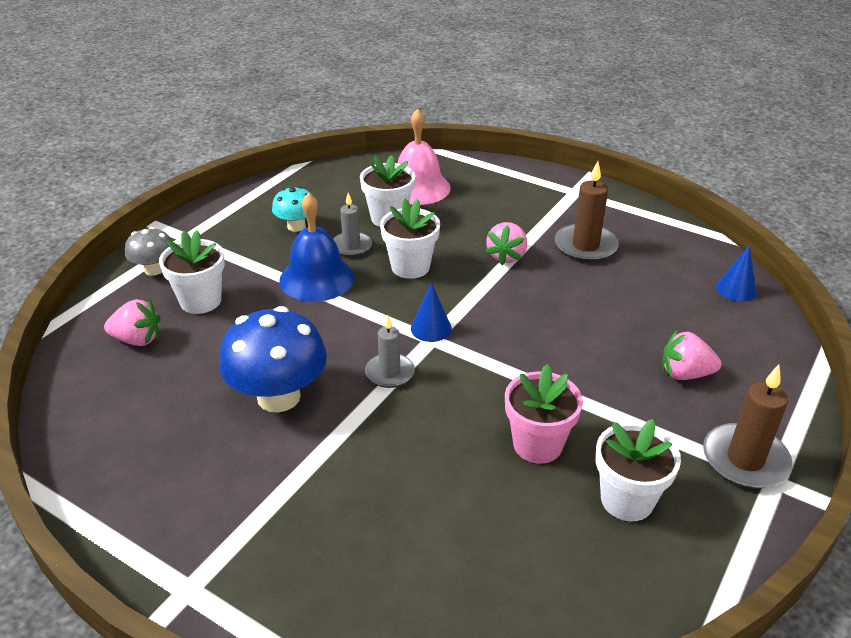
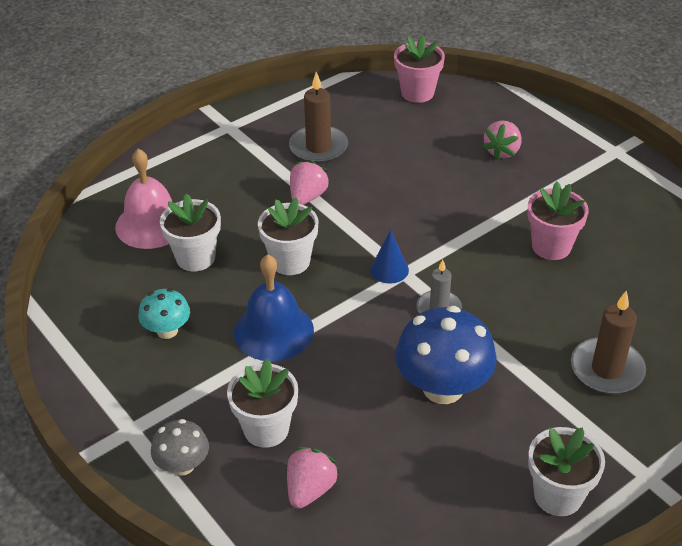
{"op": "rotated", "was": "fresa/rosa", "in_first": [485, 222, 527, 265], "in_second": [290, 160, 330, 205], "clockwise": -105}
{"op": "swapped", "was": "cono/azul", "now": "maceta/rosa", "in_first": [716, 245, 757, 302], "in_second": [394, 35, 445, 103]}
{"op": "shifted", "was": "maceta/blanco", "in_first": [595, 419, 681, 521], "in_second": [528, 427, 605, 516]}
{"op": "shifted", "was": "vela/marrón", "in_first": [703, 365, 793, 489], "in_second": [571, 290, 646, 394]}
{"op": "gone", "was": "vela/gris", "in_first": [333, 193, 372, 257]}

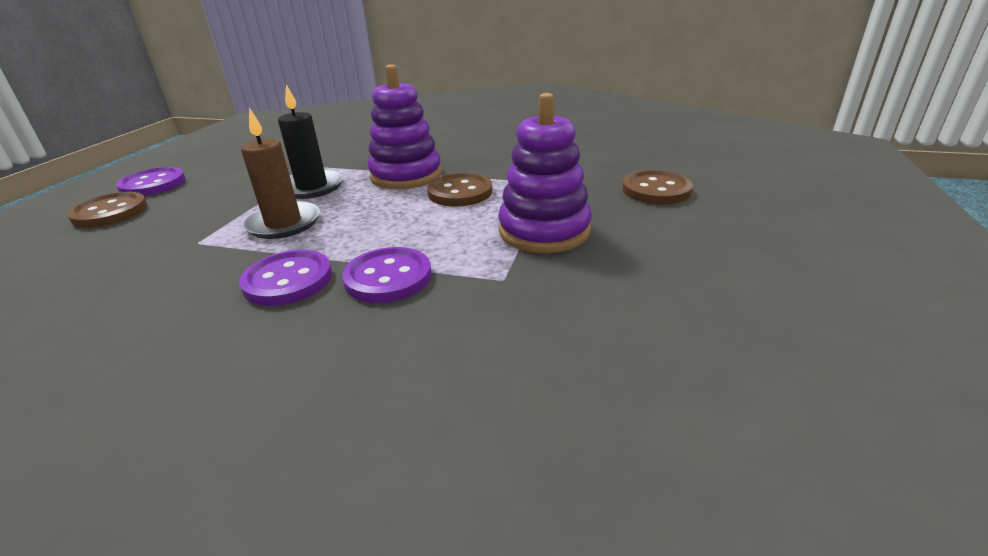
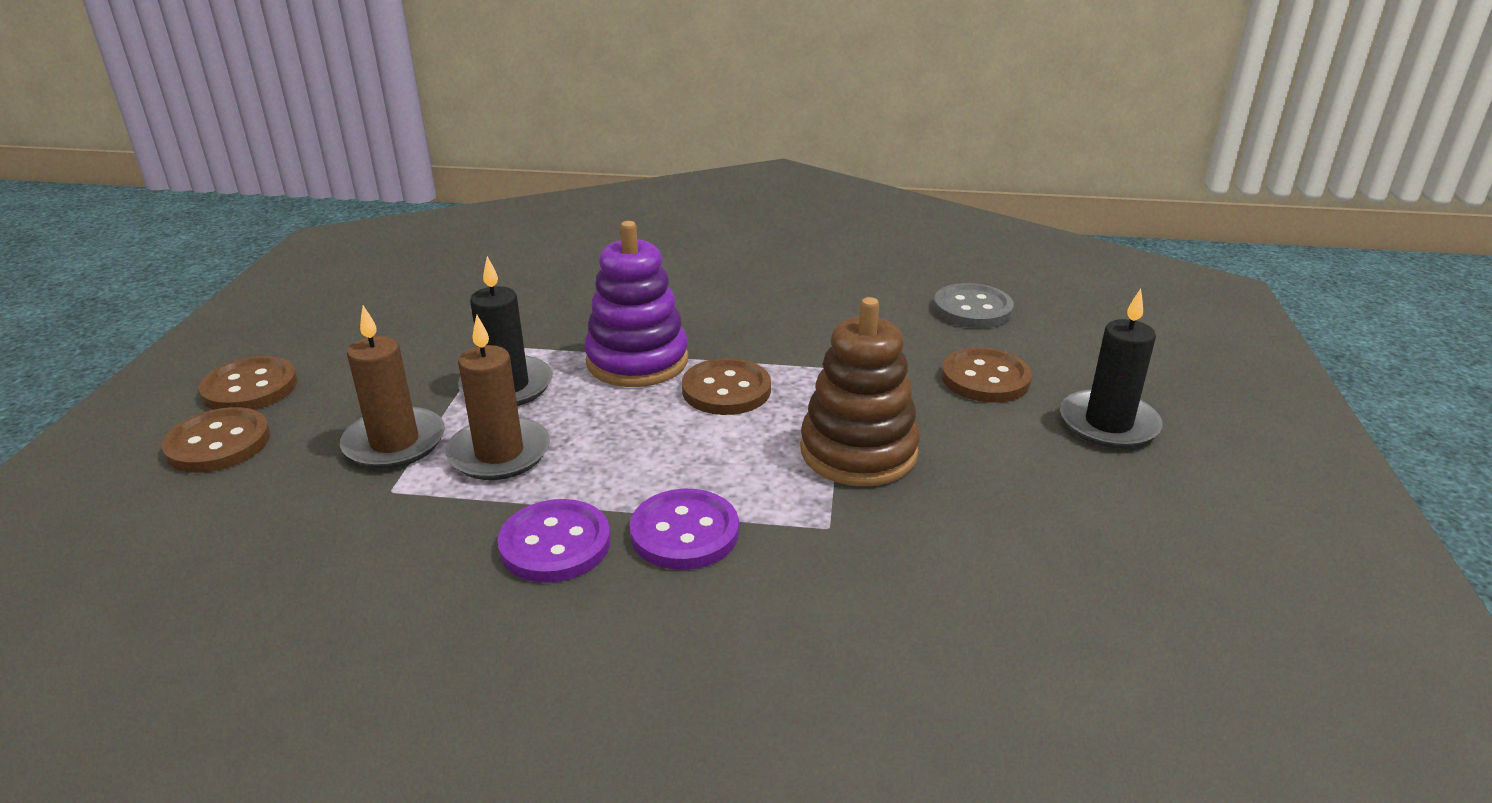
{"op": "repainted", "was": "botón/morado", "now": "botón/marrón", "in_first": [116, 167, 186, 196], "in_second": [199, 356, 298, 410]}
{"op": "new", "now": "vela/marrón", "in_second": [340, 306, 445, 469]}
{"op": "repainted", "was": "juguete apilable/morado", "now": "juguete apilable/marrón", "in_first": [498, 93, 592, 253], "in_second": [800, 297, 920, 486]}
{"op": "new", "now": "botón/gris", "in_second": [934, 283, 1014, 328]}
{"op": "new", "now": "vela/negro", "in_second": [1060, 289, 1162, 449]}

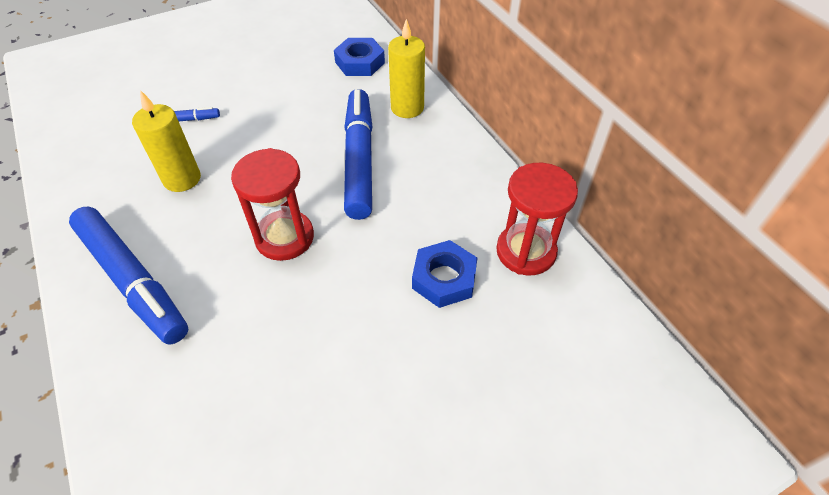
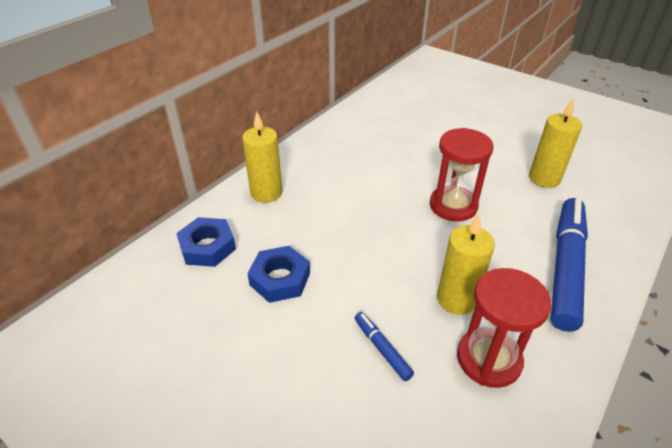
{"op": "shifted", "was": "tuerca/azul", "in_first": [412, 240, 477, 308], "in_second": [247, 246, 310, 303]}
{"op": "shifted", "was": "reloj de arena/rojo", "in_first": [496, 163, 578, 275], "in_second": [457, 268, 551, 388]}
{"op": "new", "now": "vela/amarillo", "in_second": [529, 99, 582, 188]}
{"op": "gone", "was": "rotulador/azul", "in_first": [344, 89, 373, 220]}

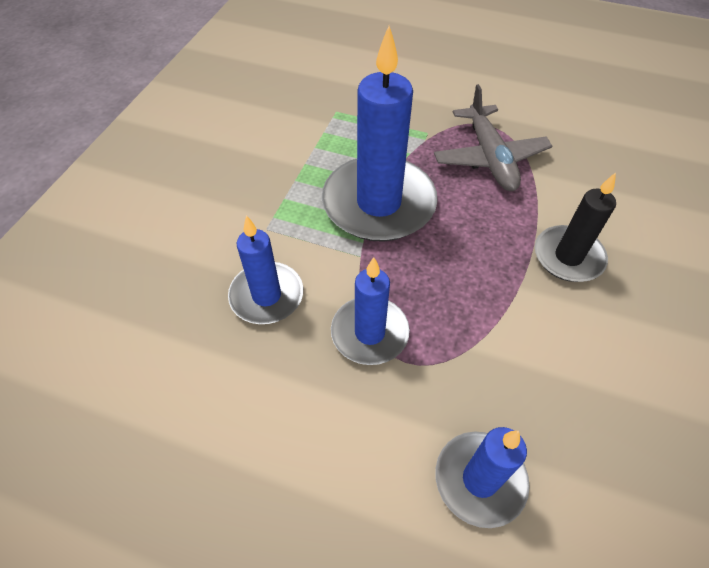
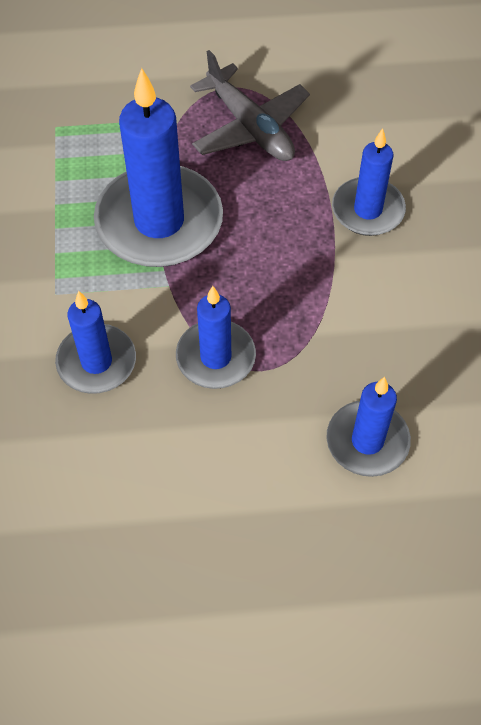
{"op": "repainted", "was": "vela/negro", "now": "vela/azul", "in_first": [535, 173, 616, 282], "in_second": [332, 128, 406, 236]}

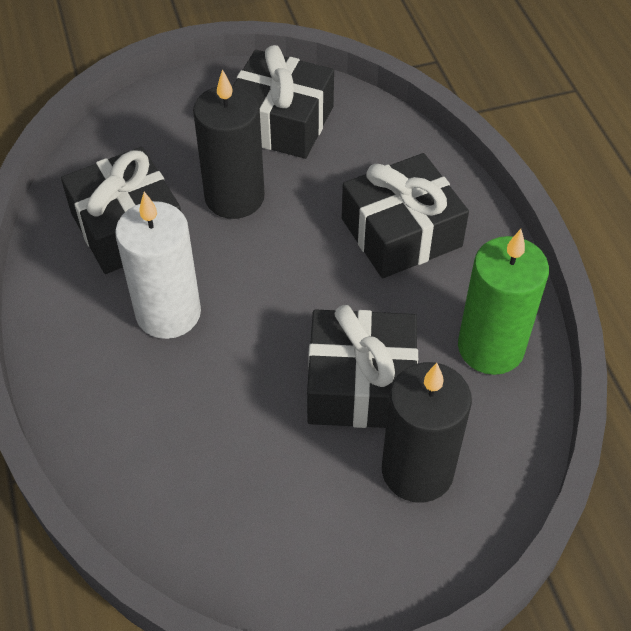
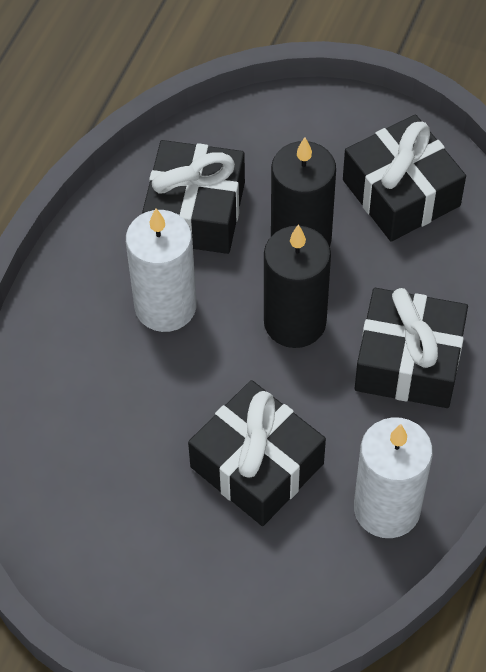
{"op": "shifted", "was": "vela/negro", "in_first": [382, 362, 472, 503], "in_second": [264, 224, 331, 348]}
{"op": "repainted", "was": "vela/verde", "now": "vela/blanco", "in_first": [458, 229, 549, 375], "in_second": [354, 417, 433, 538]}

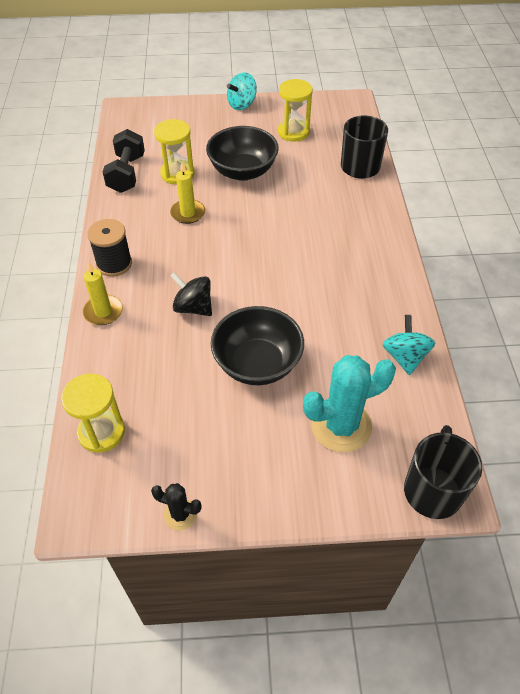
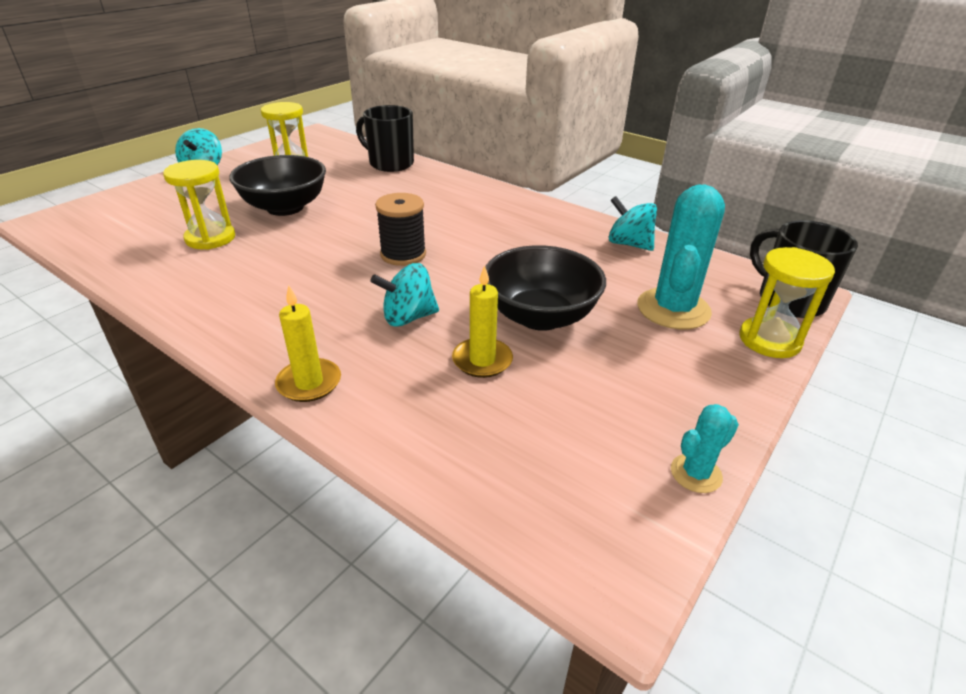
{"op": "repainted", "was": "peonza/negro", "now": "peonza/turquesa", "in_first": [170, 272, 212, 316], "in_second": [370, 263, 439, 327]}
{"op": "shifted", "was": "carrete/negro", "in_first": [87, 219, 132, 277], "in_second": [375, 193, 426, 266]}
{"op": "shifted", "was": "vela/amarillo", "in_first": [170, 162, 205, 224], "in_second": [452, 265, 513, 378]}
{"op": "repainted", "was": "cactus/negro", "now": "cactus/turquesa", "in_first": [151, 483, 202, 530], "in_second": [671, 404, 739, 493]}
{"op": "shifted", "was": "reloj de arena/amarillo", "in_first": [61, 373, 125, 453], "in_second": [739, 247, 835, 358]}
{"op": "gone", "was": "mancuerna/negro", "in_first": [103, 129, 145, 193]}

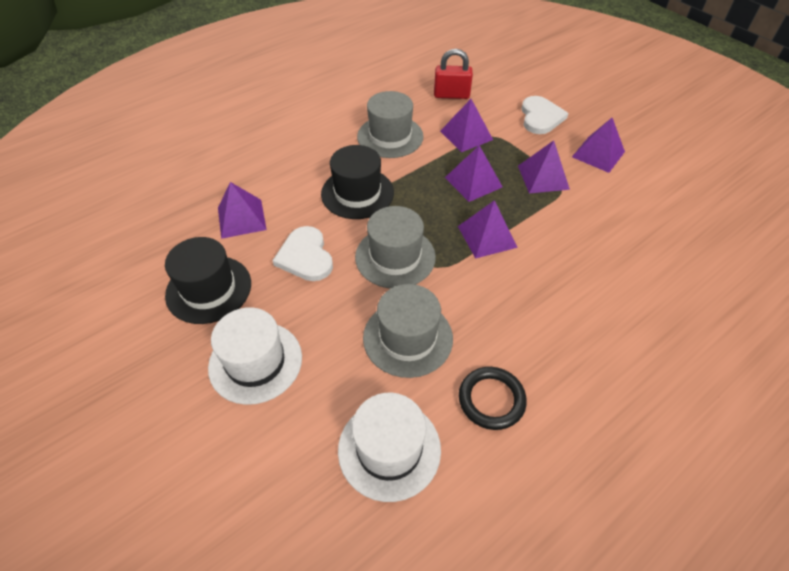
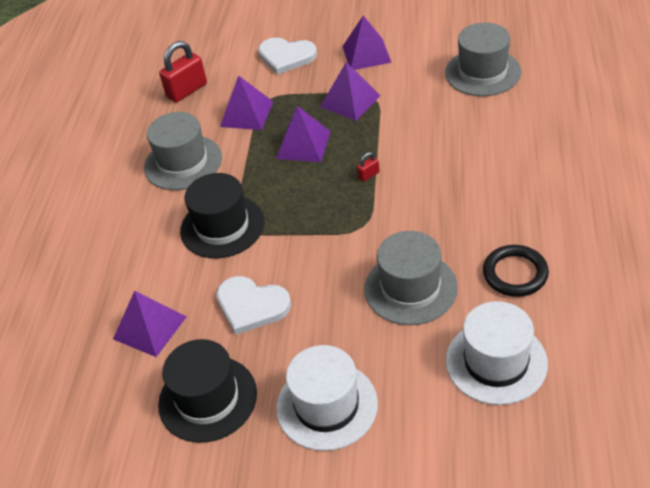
{"op": "rotated", "was": "corazón/blanco", "in_first": [521, 96, 568, 134], "in_second": [258, 38, 317, 75], "clockwise": 150}
{"op": "swapped", "was": "pirámide/morado", "now": "candado/rojo", "in_first": [458, 200, 518, 259], "in_second": [357, 152, 380, 182]}
{"op": "shifted", "was": "sombrero/gris", "in_first": [355, 206, 436, 288], "in_second": [445, 22, 521, 96]}

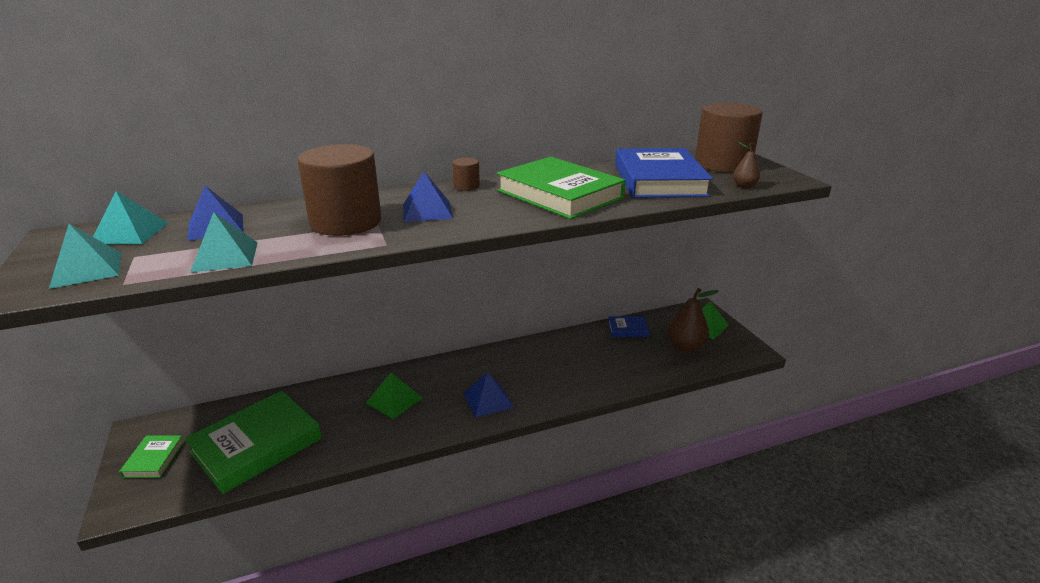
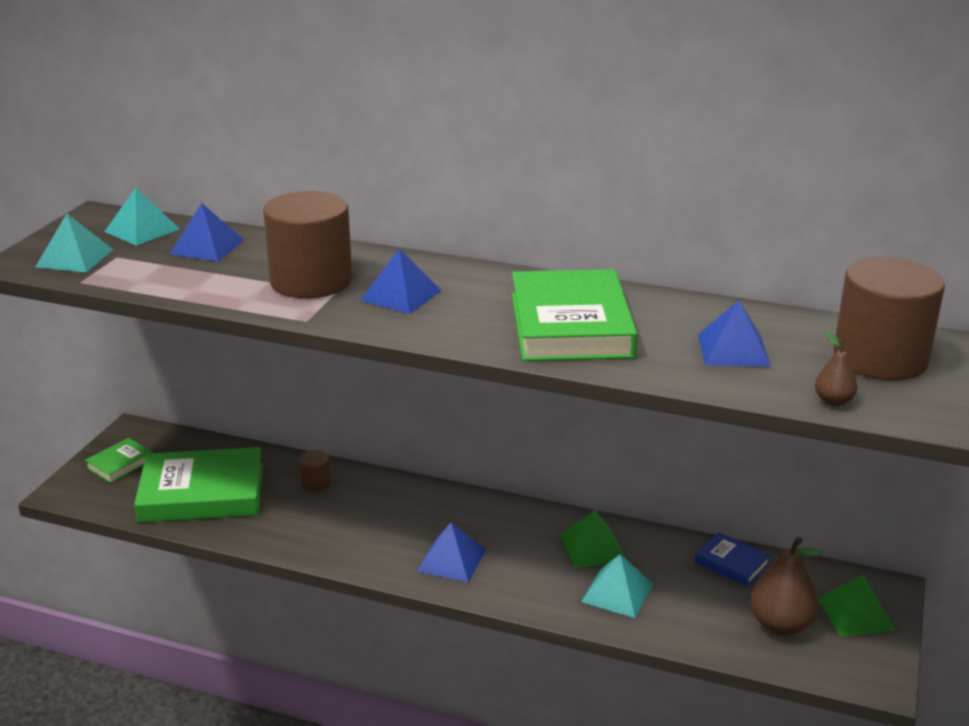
{"op": "shifted", "was": "cilindro/marrón", "in_first": [452, 158, 480, 191], "in_second": [298, 450, 331, 491]}
{"op": "shifted", "was": "pirámide/verde", "in_first": [366, 373, 423, 419], "in_second": [560, 510, 626, 568]}
{"op": "shifted", "was": "pirámide/turquesa", "in_first": [190, 212, 258, 273], "in_second": [581, 554, 653, 618]}
{"op": "swapped", "was": "libro/azul", "now": "pirámide/azul", "in_first": [615, 148, 713, 198], "in_second": [698, 301, 771, 367]}

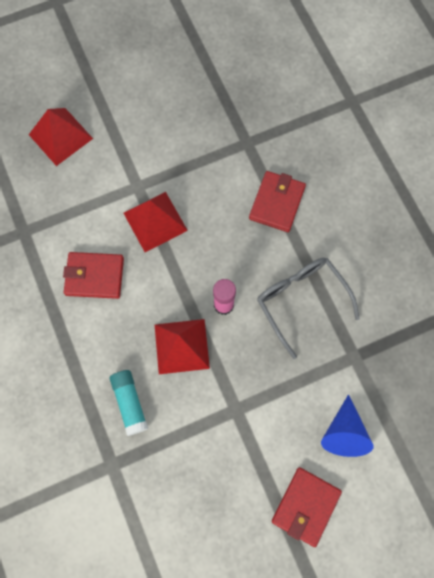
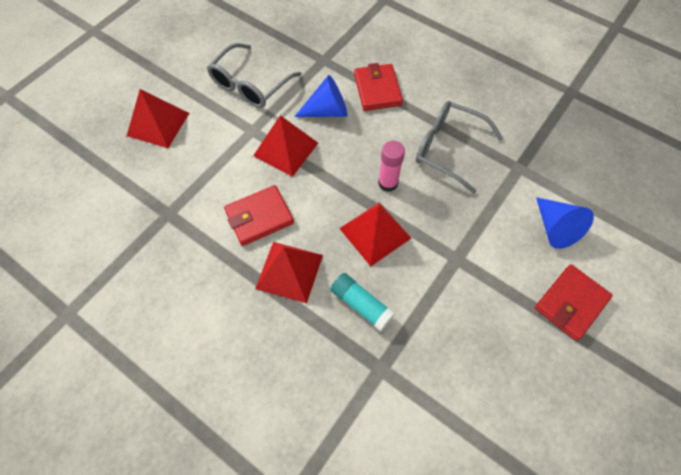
{"op": "new", "now": "gafas/gris", "in_second": [207, 43, 302, 108]}
{"op": "new", "now": "pirámide/rojo", "in_second": [255, 242, 323, 303]}
{"op": "new", "now": "cono/azul", "in_second": [294, 75, 347, 117]}
{"op": "rotated", "was": "cartera/rojo", "in_first": [272, 468, 342, 547], "in_second": [535, 265, 613, 341], "clockwise": 45}

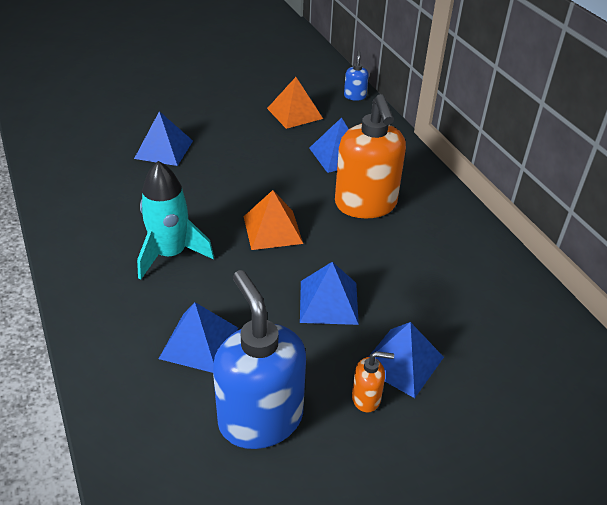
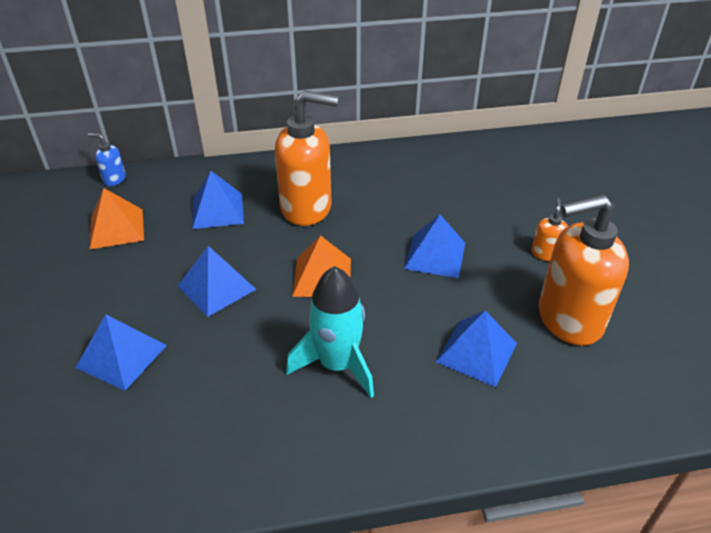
{"op": "shifted", "was": "pirámide/azul", "in_first": [368, 322, 444, 398], "in_second": [178, 246, 256, 317]}
{"op": "repainted", "was": "dispensador de jabón/azul", "now": "dispensador de jabón/naranja", "in_first": [213, 270, 306, 449], "in_second": [539, 194, 629, 346]}

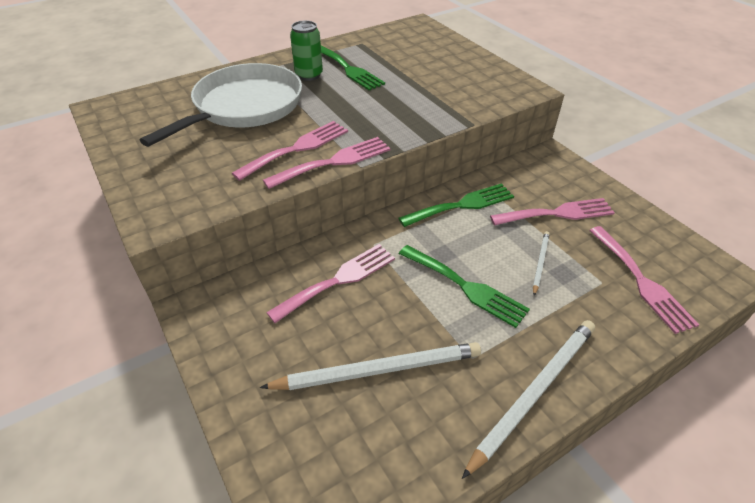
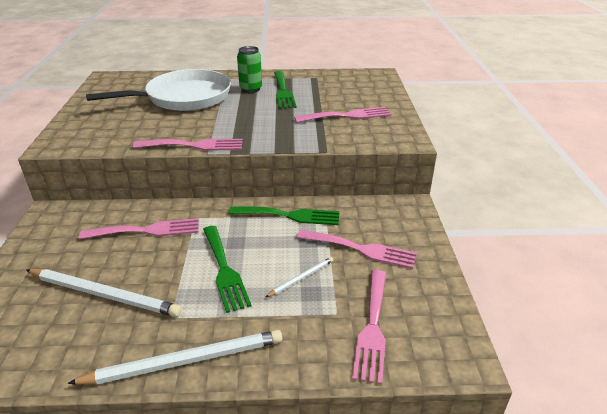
{"op": "shifted", "was": "tenedor/rosa", "in_first": [232, 121, 348, 181], "in_second": [294, 107, 391, 123]}

